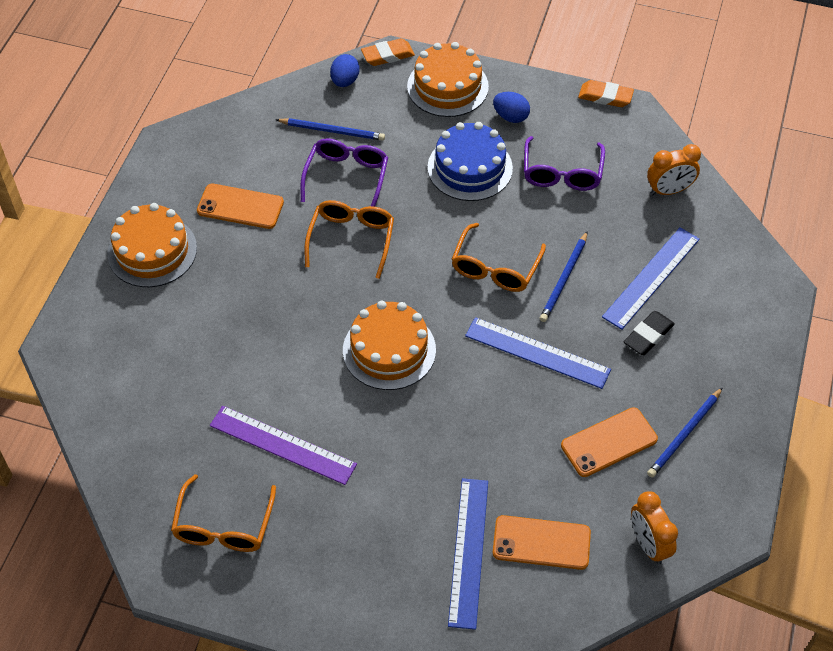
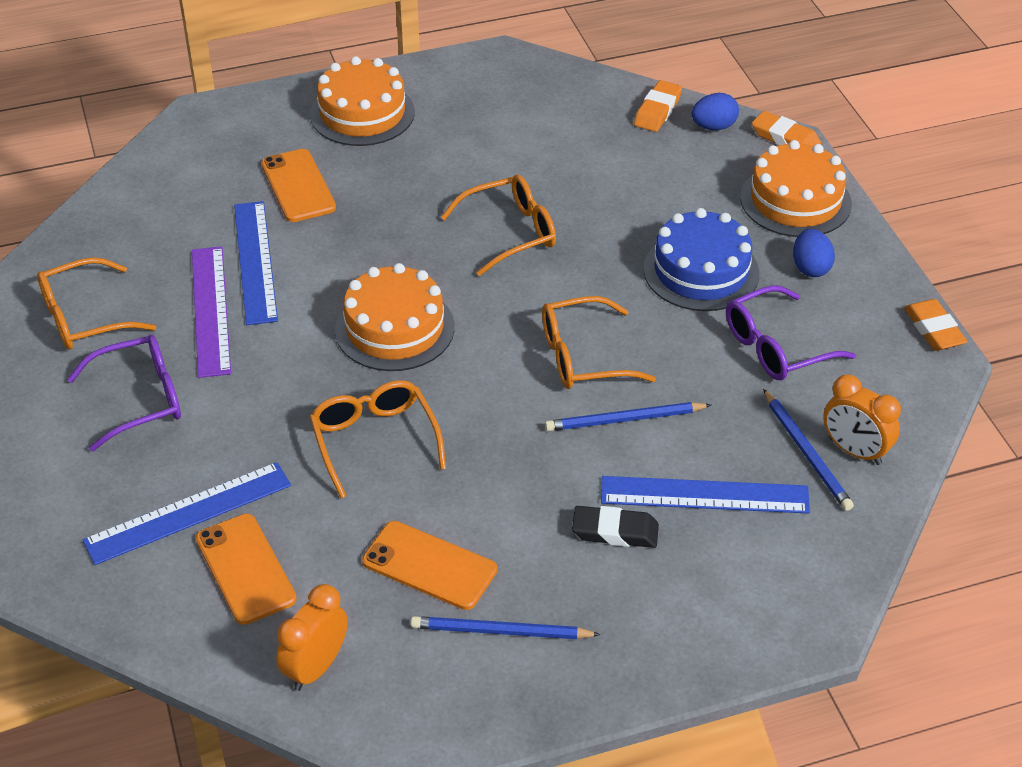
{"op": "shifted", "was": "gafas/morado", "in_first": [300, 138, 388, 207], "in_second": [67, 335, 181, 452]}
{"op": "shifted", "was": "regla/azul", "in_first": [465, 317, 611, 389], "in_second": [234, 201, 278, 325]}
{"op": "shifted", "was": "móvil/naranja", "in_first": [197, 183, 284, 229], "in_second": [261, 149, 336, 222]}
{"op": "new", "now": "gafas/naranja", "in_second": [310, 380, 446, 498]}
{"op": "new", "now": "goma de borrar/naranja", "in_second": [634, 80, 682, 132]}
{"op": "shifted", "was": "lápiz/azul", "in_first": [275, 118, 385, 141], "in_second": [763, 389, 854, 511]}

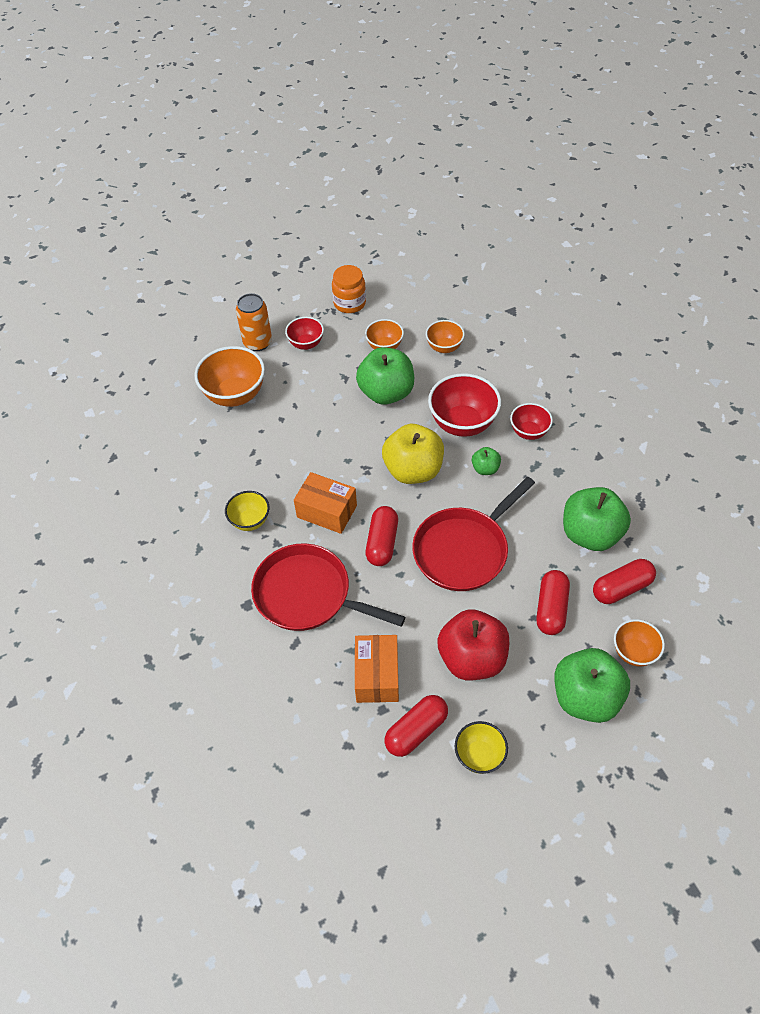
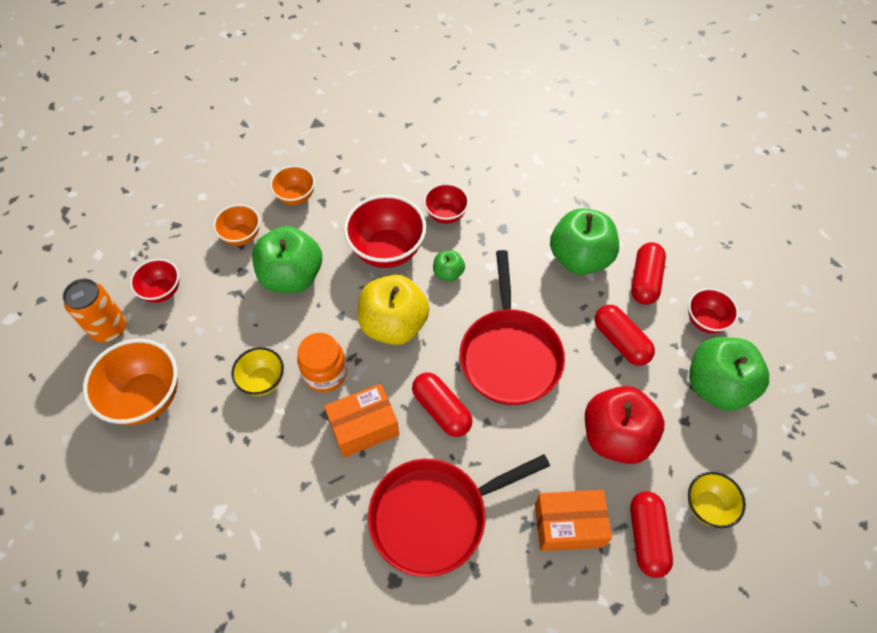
{"op": "shifted", "was": "cuenco/amarillo", "in_first": [225, 491, 269, 531], "in_second": [232, 347, 284, 396]}
{"op": "shifted", "was": "tarro/naranja", "in_first": [332, 265, 366, 313], "in_second": [297, 333, 347, 392]}
{"op": "rotated", "was": "caja/naranja", "in_first": [355, 635, 399, 703], "in_second": [535, 490, 612, 551], "clockwise": -45}
{"op": "repainted", "was": "cuenco/naranja", "now": "cuenco/rojo", "in_first": [614, 619, 665, 666], "in_second": [688, 288, 739, 334]}

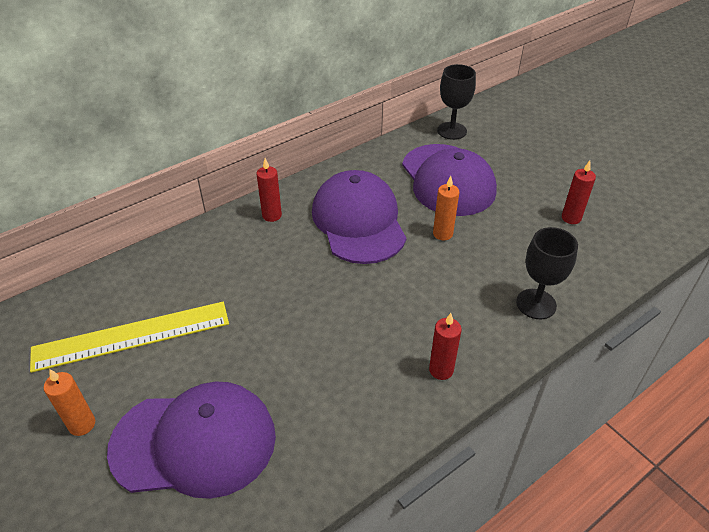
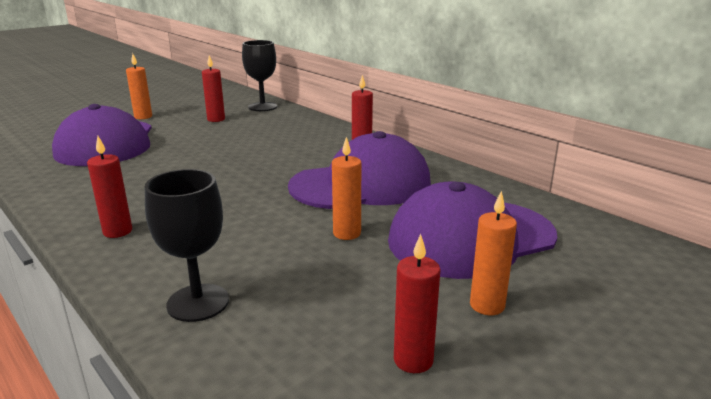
{"op": "swapped", "was": "regla/amarillo", "now": "vela/rojo", "in_first": [30, 302, 229, 373], "in_second": [202, 55, 225, 122]}
{"op": "shifted", "was": "copa/negro", "in_first": [437, 64, 476, 140], "in_second": [242, 40, 277, 111]}
{"op": "new", "now": "vela/naranja", "in_second": [470, 191, 517, 315]}

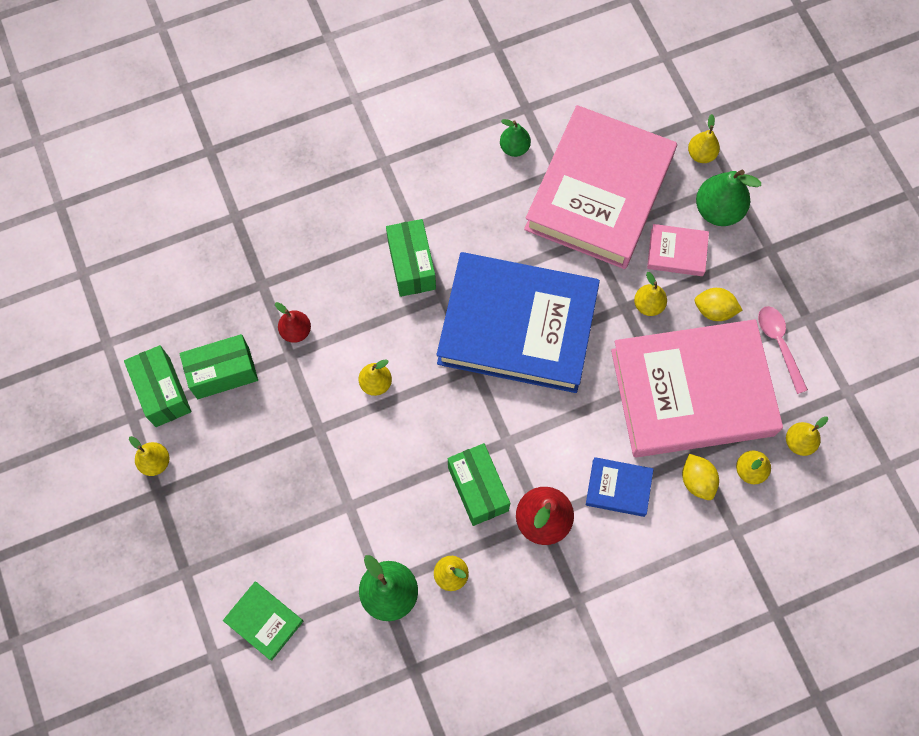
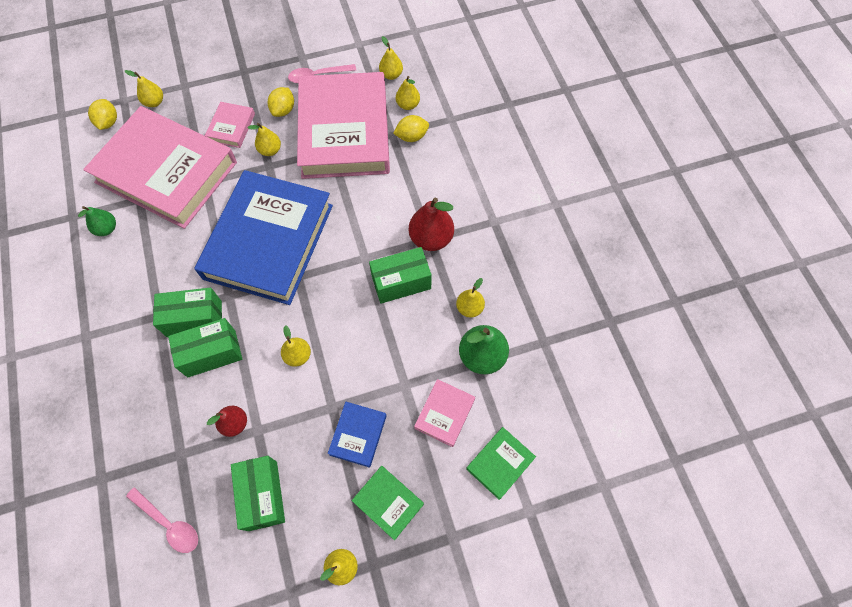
{"op": "new", "now": "limón/amarillo", "in_second": [88, 99, 117, 130]}
{"op": "new", "now": "cuchara/rosa", "in_second": [126, 487, 198, 553]}
{"op": "shifted", "was": "caja/verde", "in_first": [124, 345, 191, 427], "in_second": [168, 318, 242, 377]}
{"op": "shifted", "was": "libro/azul", "in_first": [586, 457, 653, 517], "in_second": [328, 402, 387, 468]}
{"op": "new", "now": "libro/verde", "in_second": [352, 466, 424, 540]}
{"op": "new", "now": "libro/rosa", "in_second": [414, 379, 475, 447]}
{"op": "gone", "was": "pera/verde", "in_first": [696, 170, 761, 226]}

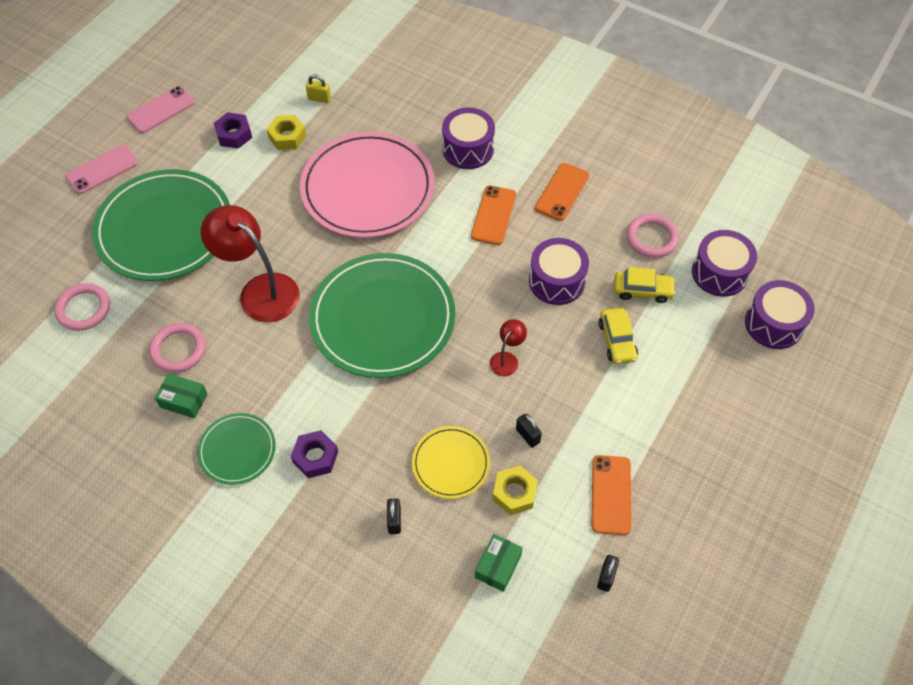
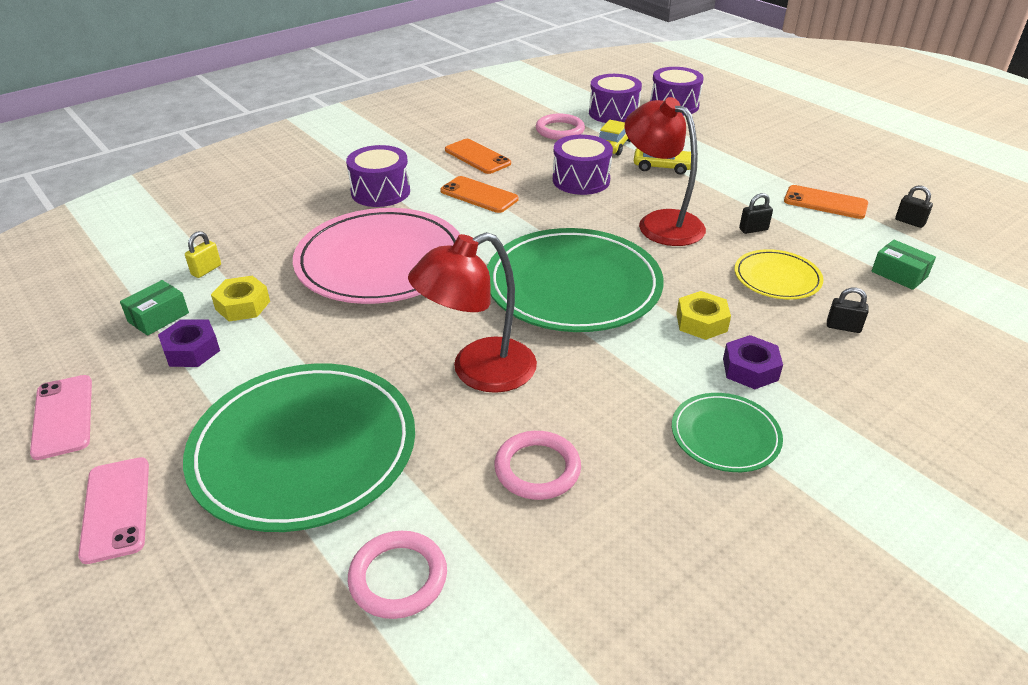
{"op": "shifted", "was": "caja/verde", "in_first": [155, 373, 207, 418], "in_second": [120, 280, 189, 336]}
{"op": "scaled", "was": "lámpara/rojo", "in_first": [490, 319, 527, 377], "in_second": [625, 97, 706, 246], "ratio": 2.16}
{"op": "shifted", "was": "tuerca/amarillo", "in_first": [493, 466, 538, 515], "in_second": [676, 291, 731, 340]}

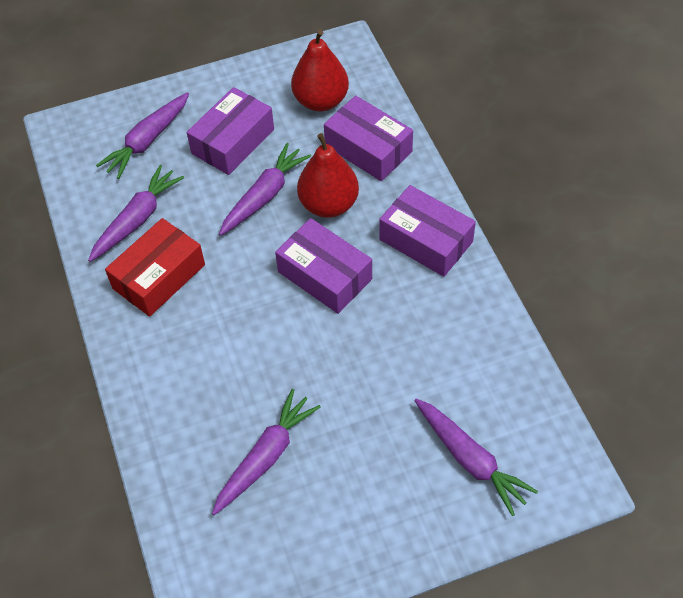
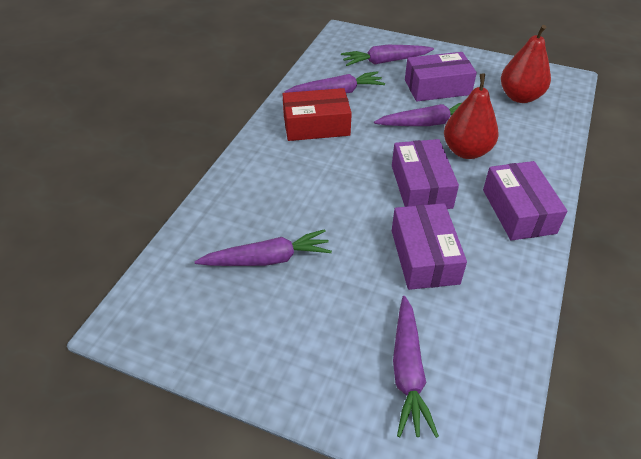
{"op": "shifted", "was": "caja/morado", "in_first": [324, 96, 413, 181], "in_second": [392, 203, 467, 290]}

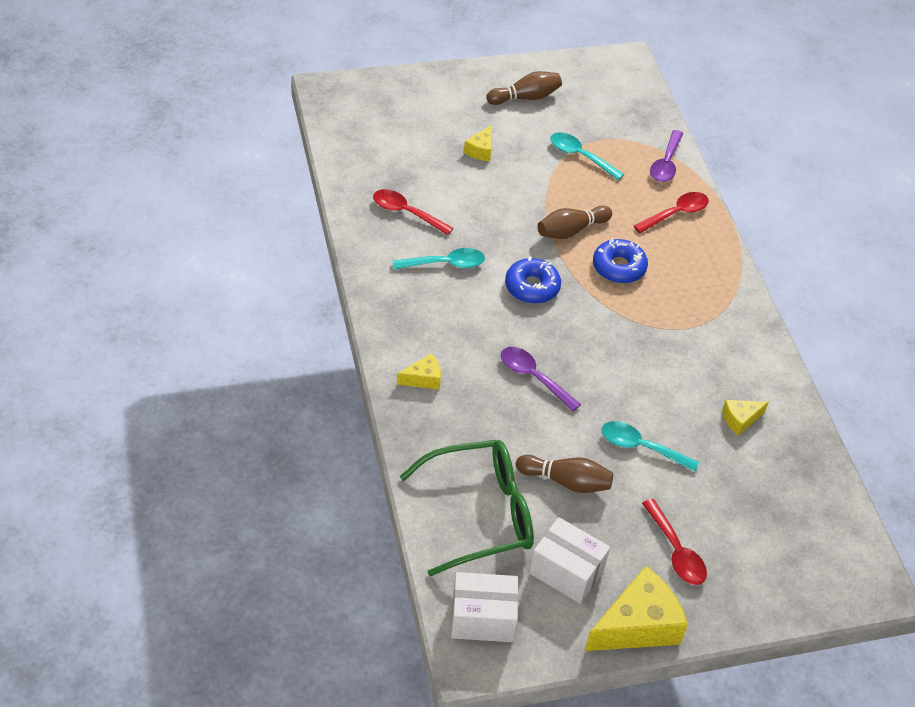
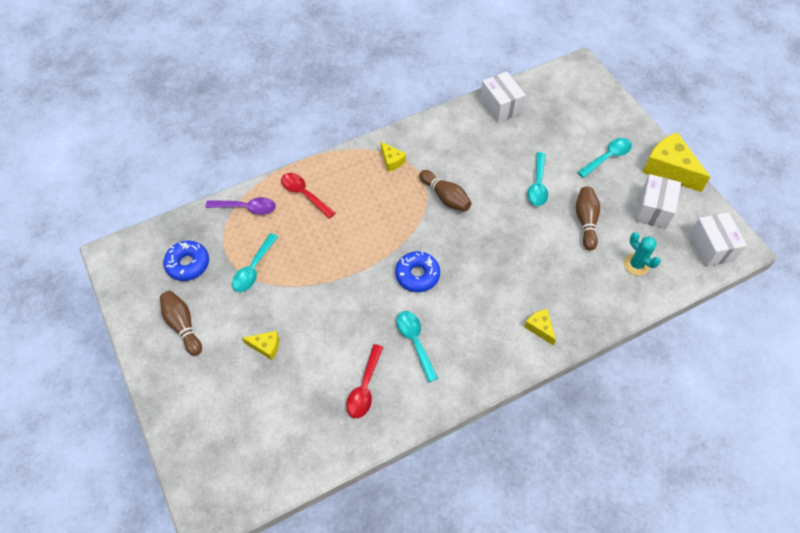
{"op": "shifted", "was": "rosquilla/azul", "in_first": [593, 238, 648, 283], "in_second": [164, 241, 209, 281]}
{"op": "shifted", "was": "queso/amarillo", "in_first": [722, 400, 769, 436], "in_second": [381, 142, 406, 172]}
{"op": "shifted", "was": "bolo/marrón", "in_first": [538, 206, 612, 239], "in_second": [419, 170, 472, 211]}
{"op": "new", "now": "caja/blanco", "in_second": [480, 71, 526, 123]}
{"op": "repainted", "was": "cuchara/rojo", "now": "cuchara/turquesa", "in_first": [642, 499, 707, 585], "in_second": [578, 138, 632, 178]}
{"op": "swapped", "was": "gafas/verde", "now": "cactus/turquesa", "in_first": [400, 440, 534, 576], "in_second": [624, 232, 661, 276]}
{"op": "gone", "was": "cuchara/morado", "in_first": [501, 347, 581, 411]}

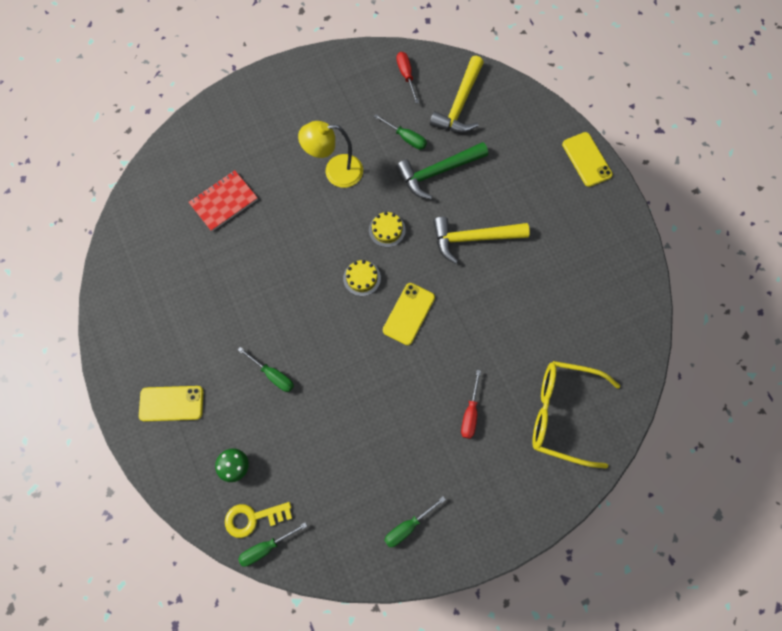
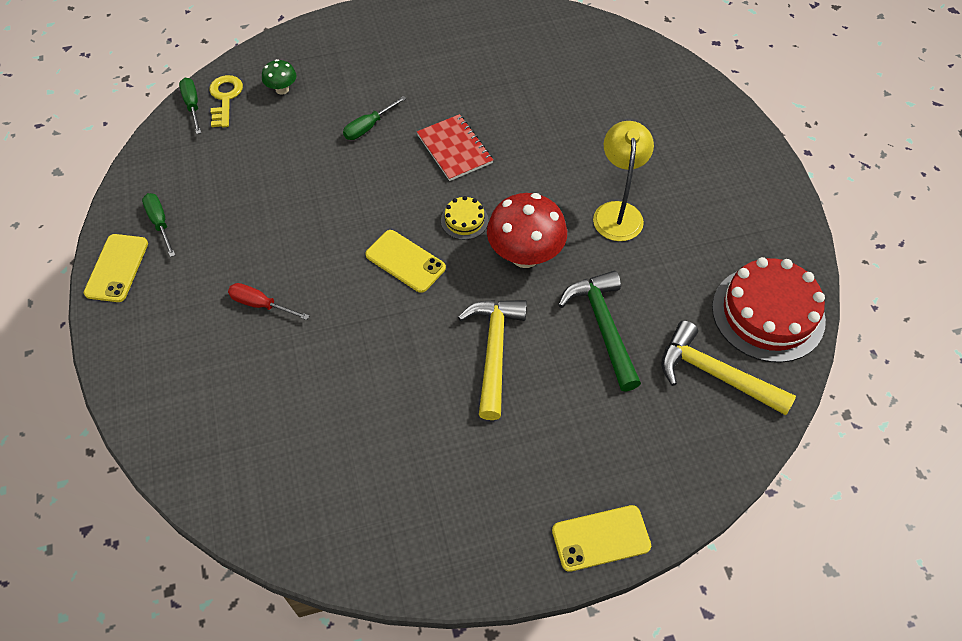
{"op": "shifted", "was": "móvil/amarillo", "in_first": [139, 386, 204, 422], "in_second": [84, 234, 148, 302]}
{"op": "shifted", "was": "cuaderno/rojo", "in_first": [189, 170, 258, 231], "in_second": [417, 114, 493, 181]}
{"op": "swapped", "was": "tarta/amarillo", "now": "seta/rojo", "in_first": [369, 212, 406, 247], "in_second": [487, 193, 567, 268]}
{"op": "swapped", "was": "destornillador/rojo", "now": "tarta/rojo", "in_first": [397, 52, 419, 103], "in_second": [712, 257, 826, 363]}
{"op": "gone", "was": "destornillador/verde", "in_first": [374, 114, 427, 150]}
{"op": "gone", "was": "gafas/amarillo", "in_first": [532, 361, 621, 468]}

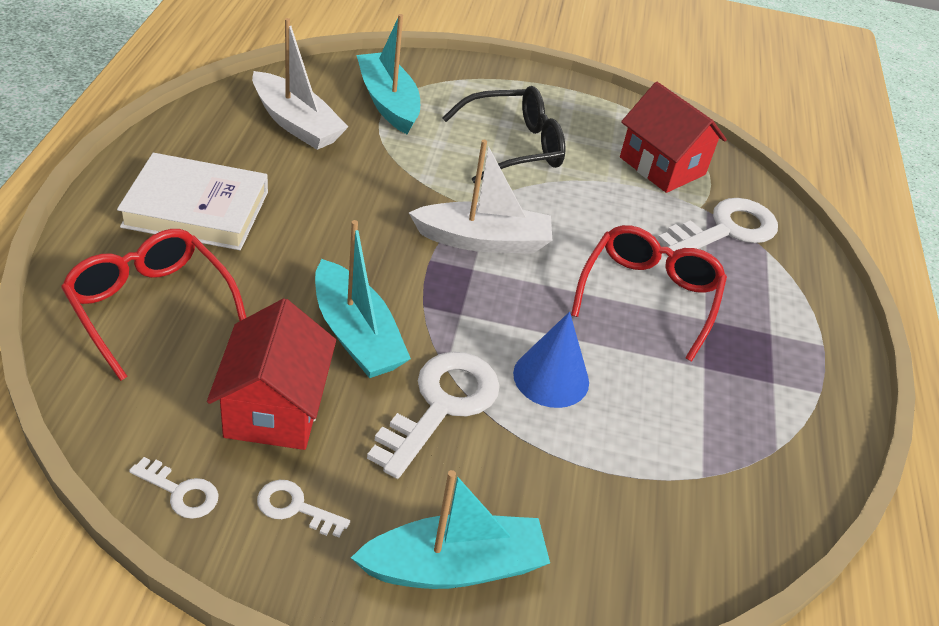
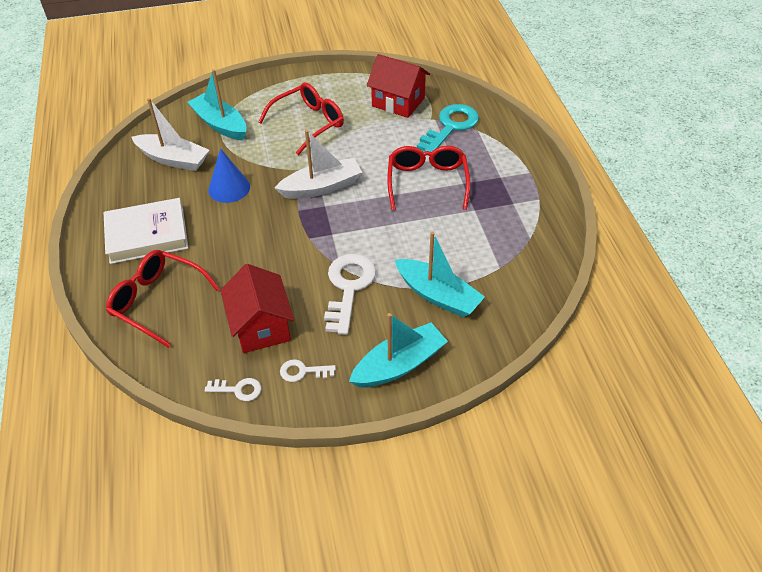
{"op": "shifted", "was": "cono/azul", "in_first": [513, 312, 589, 408], "in_second": [208, 148, 250, 203]}
{"op": "repainted", "was": "gafas/negro", "now": "gafas/rojo", "in_first": [442, 86, 565, 183], "in_second": [258, 83, 344, 155]}
{"op": "shifted", "was": "barco/turquesa", "in_first": [315, 220, 411, 378], "in_second": [395, 232, 485, 317]}
{"op": "repainted", "was": "llave/blanco", "now": "llave/turquesa", "in_first": [657, 198, 778, 251], "in_second": [417, 104, 479, 152]}

